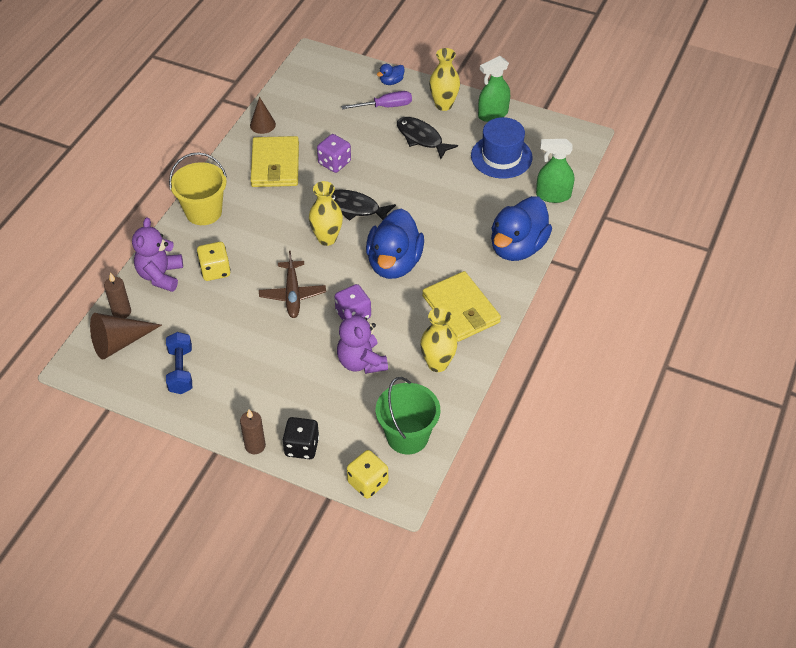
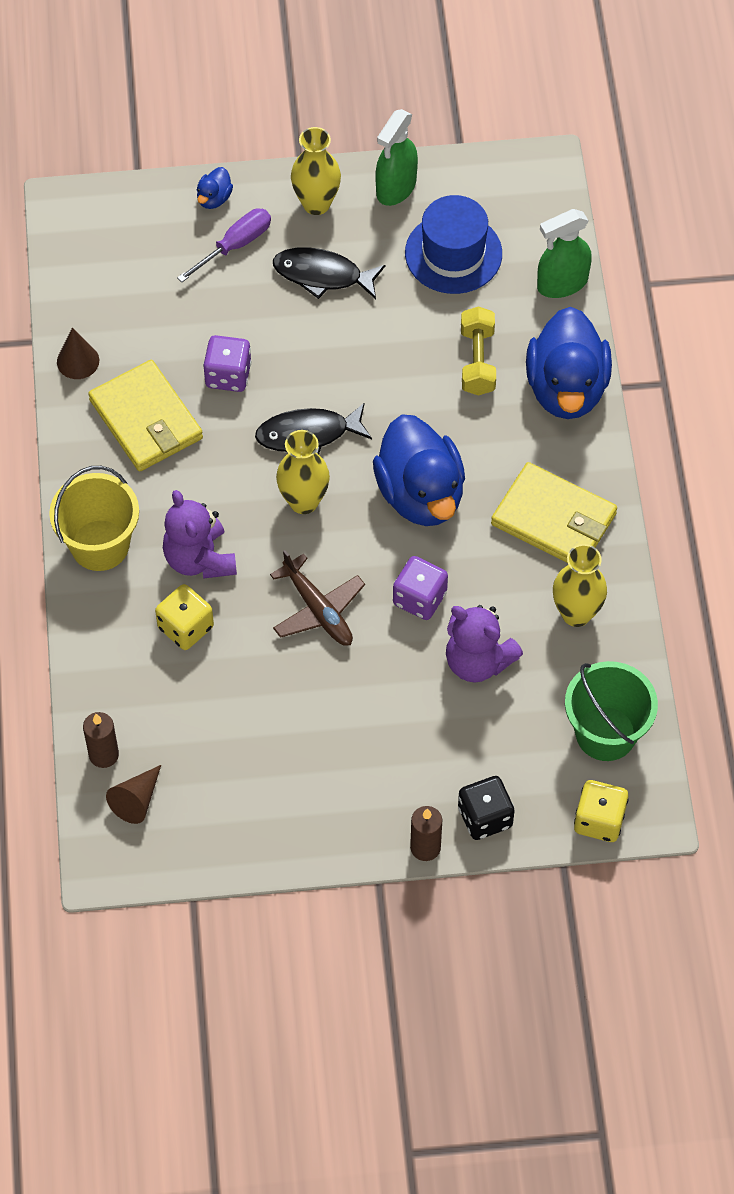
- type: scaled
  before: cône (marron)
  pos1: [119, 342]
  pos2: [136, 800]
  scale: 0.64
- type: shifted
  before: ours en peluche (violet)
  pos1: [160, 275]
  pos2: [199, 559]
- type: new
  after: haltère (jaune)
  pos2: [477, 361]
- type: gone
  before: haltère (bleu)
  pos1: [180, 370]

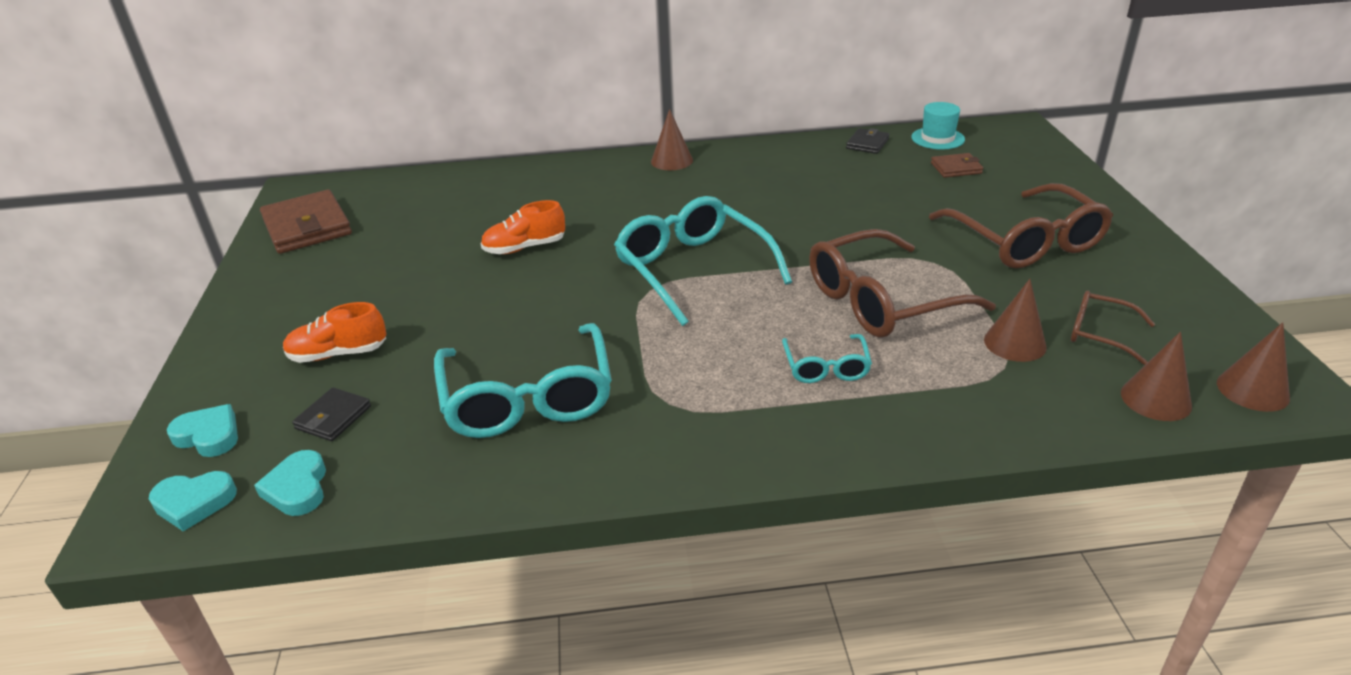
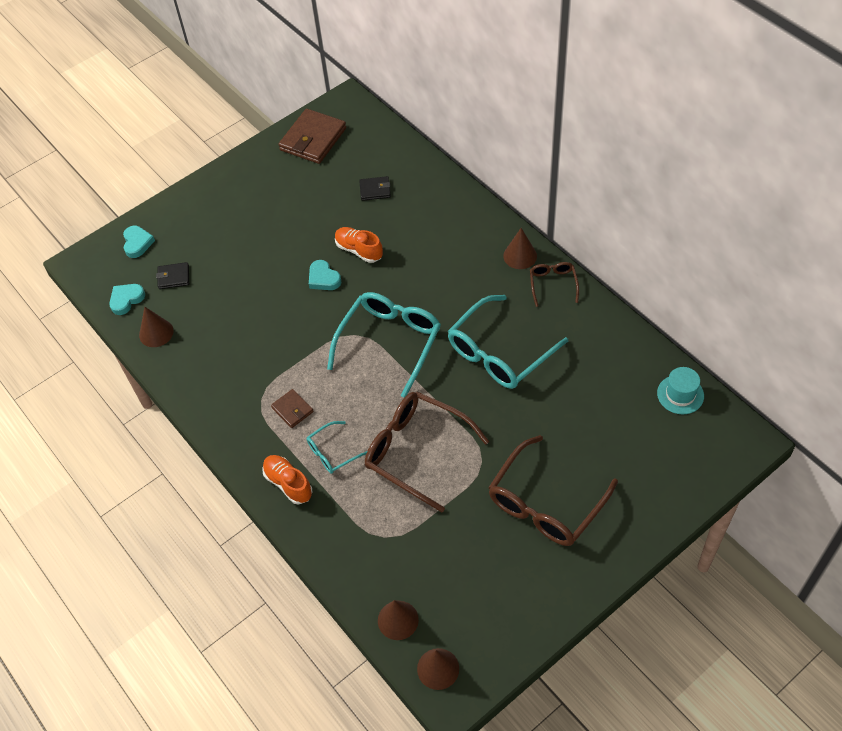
- type: shifted
  before: cône (marron)
  pos1: [1015, 343]
  pos2: [156, 333]
- type: shifted
  before: chaussure (orange)
  pos1: [338, 354]
  pos2: [288, 483]
- type: shifted
  before: portefeuille (marron)
  pos1: [956, 168]
  pos2: [292, 410]
- type: shifted
  before: cœur (turquoise)
  pos1: [194, 503]
  pos2: [323, 278]
- type: shifted
  before: portefeuille (noir)
  pos1: [867, 144]
  pos2: [375, 190]
- type: shifted
  before: lunettes (turquoise)
  pos1: [527, 397]
  pos2: [500, 352]
- type: shifted
  before: lunettes (marron)
  pos1: [1100, 334]
  pos2: [553, 284]

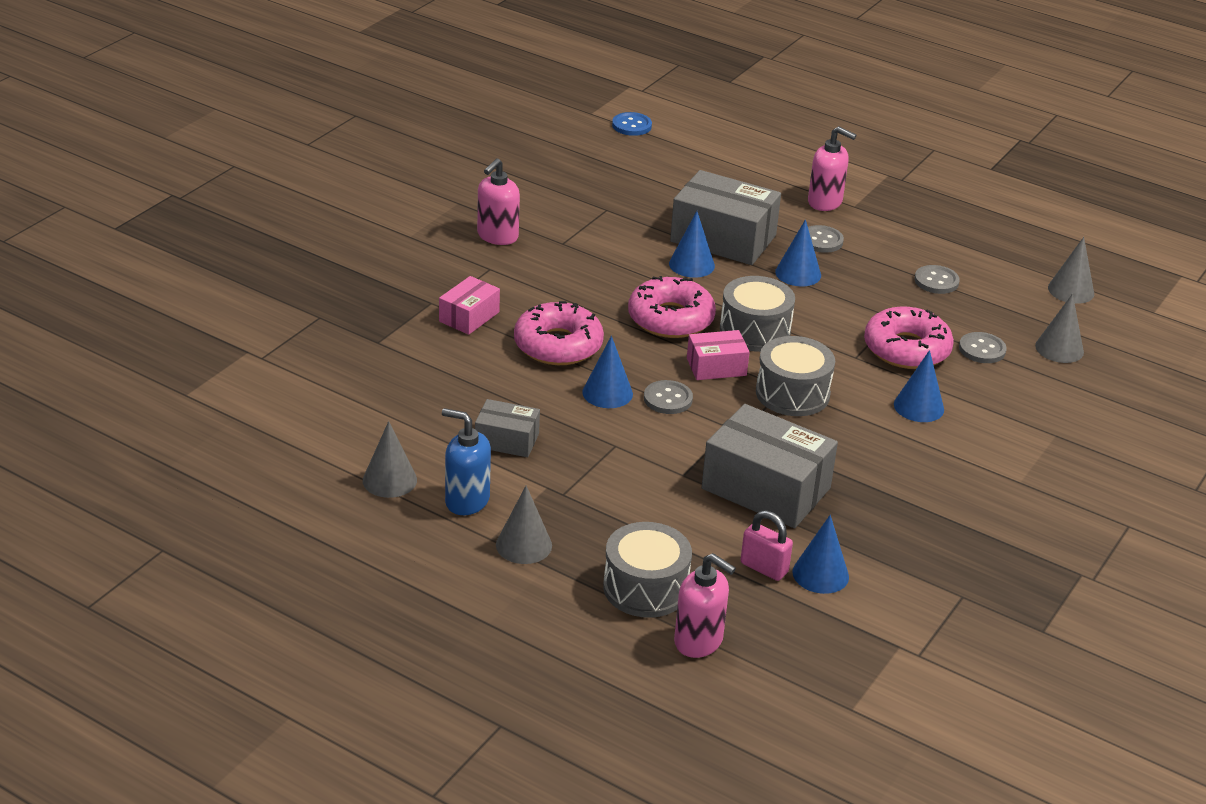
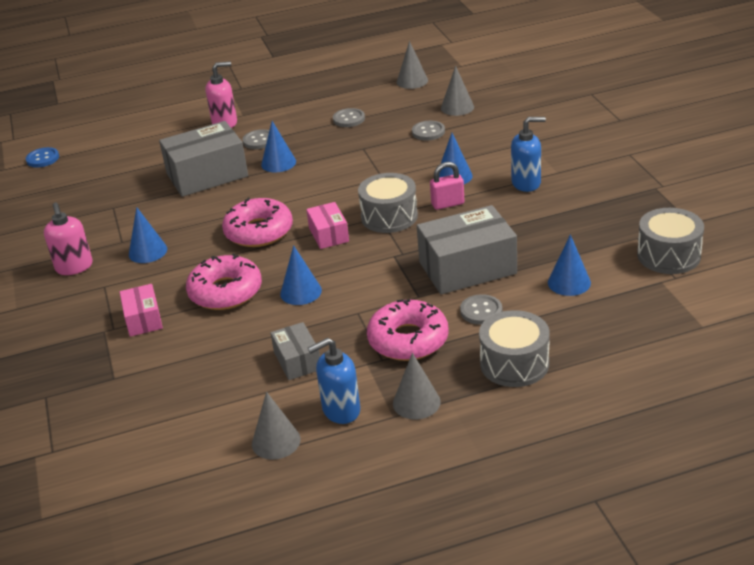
- type: shifted
  before: cône (bleu)
  pos1: [691, 264]
  pos2: [148, 251]
- type: rotated
  before: boîte (gris)
  pos1: [507, 440]
  pos2: [297, 361]
  turn: -75
- type: rotated
  before: boîte (rose)
  pos1: [716, 367]
  pos2: [329, 234]
  turn: -45
- type: shifted
  before: beignet (rose)
  pos1: [906, 349]
  pos2: [408, 340]
- type: shifted
  before: cadenas (rose)
  pos1: [764, 568]
  pos2: [447, 204]
- type: shifted
  before: bouton (gris)
  pos1: [668, 399]
  pos2: [481, 311]
- type: new
  after: distributeur de savon (bleu)
  pos2: [526, 183]
- type: shifted
  before: tambour (gris)
  pos1: [755, 331]
  pos2: [668, 255]
- type: gone
  before: distributeur de savon (rose)
  pos1: [699, 641]

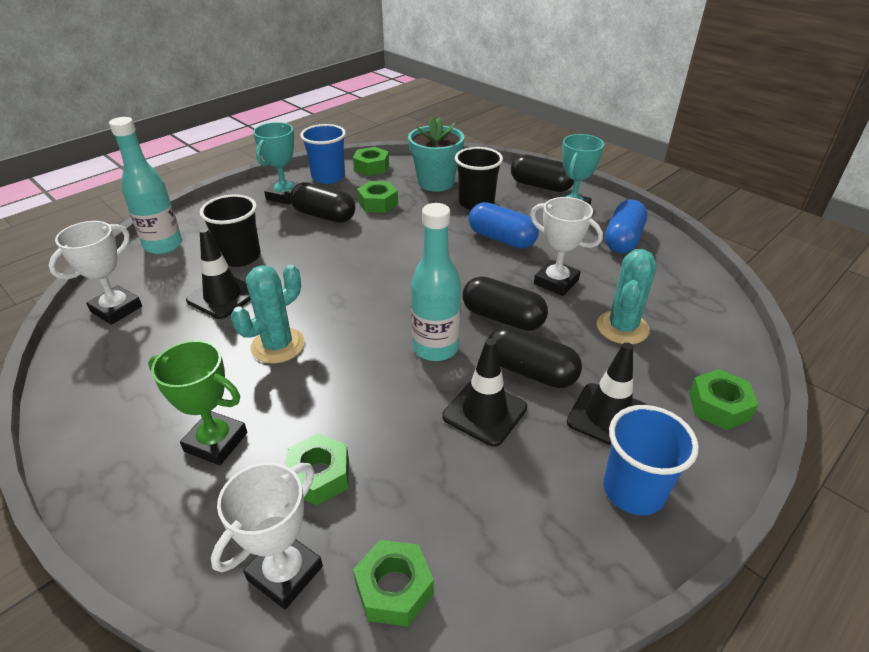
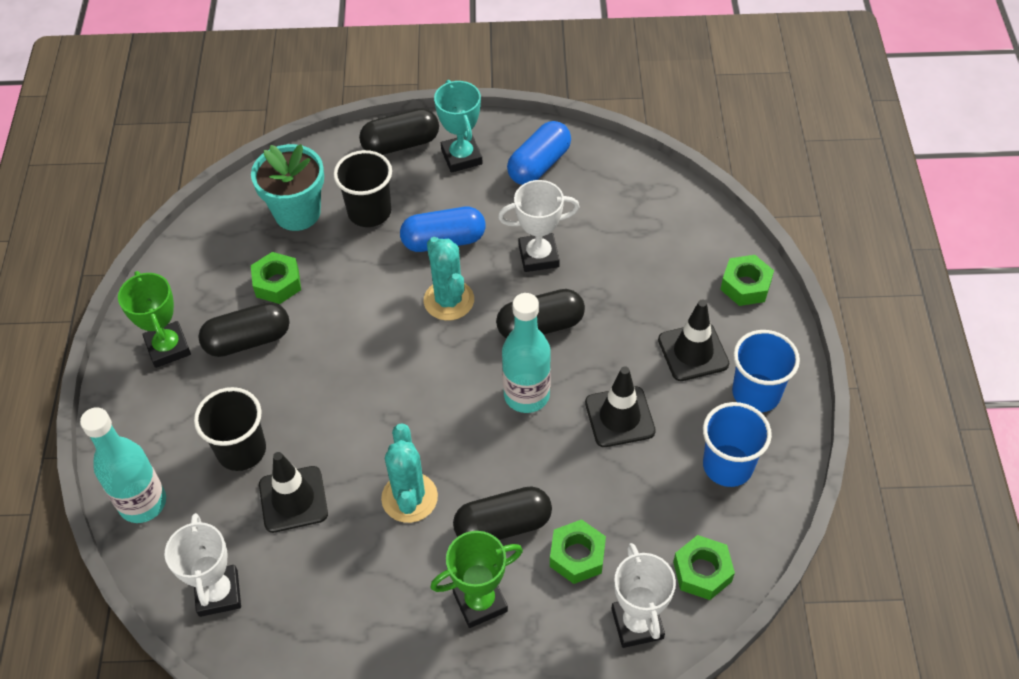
- type: repainted
  before: trophée (turquoise)
  after: trophée (vert)
  pos1: [285, 196]
  pos2: [168, 347]
- type: shifted
  before: cactus (turquoise)
  pos1: [622, 328]
  pos2: [449, 300]
- type: shifted
  before: gélule (noir)
  pos1: [530, 371]
  pos2: [503, 525]
- type: rotated
  before: gélule (bleu)
  pos1: [623, 239]
  pos2: [539, 165]
  turn: 60
- type: shifted
  before: gobelet (bleu)
  pos1: [328, 177]
  pos2: [727, 465]
- type: gone
  before: écrou (vert)
  pos1: [371, 167]

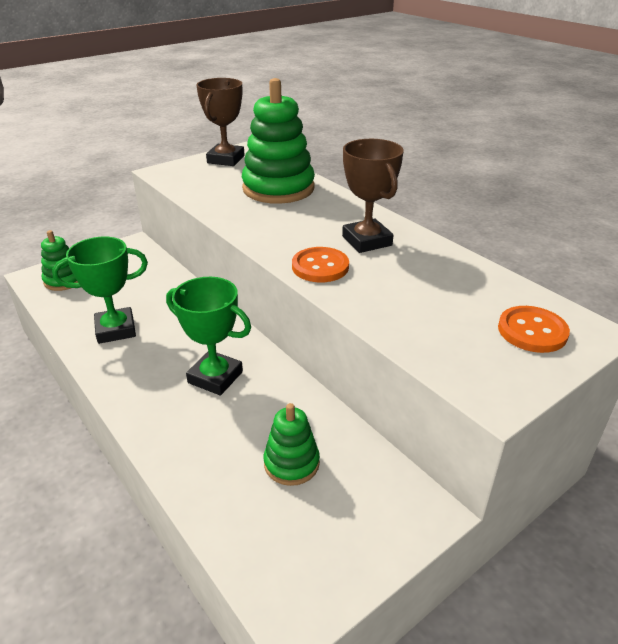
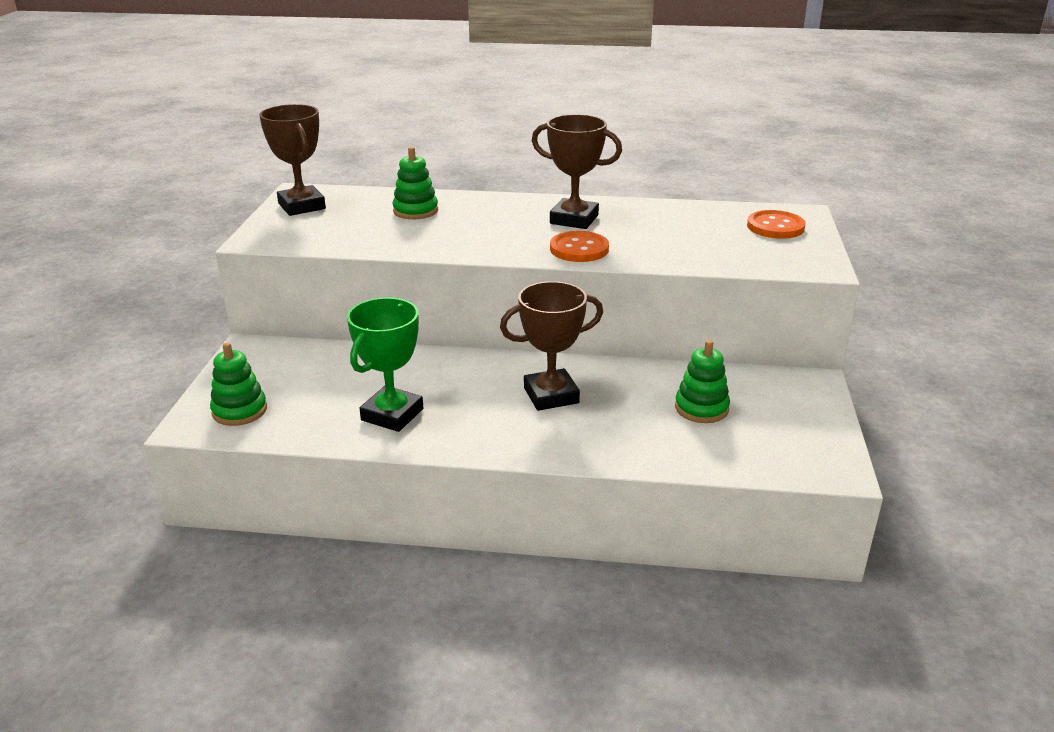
- type: scaled
  before: jouet à empiler (vert)
  pos1: [278, 188]
  pos2: [415, 211]
  scale: 0.53
- type: repainted
  before: trophée (vert)
  after: trophée (marron)
  pos1: [215, 377]
  pos2: [551, 395]

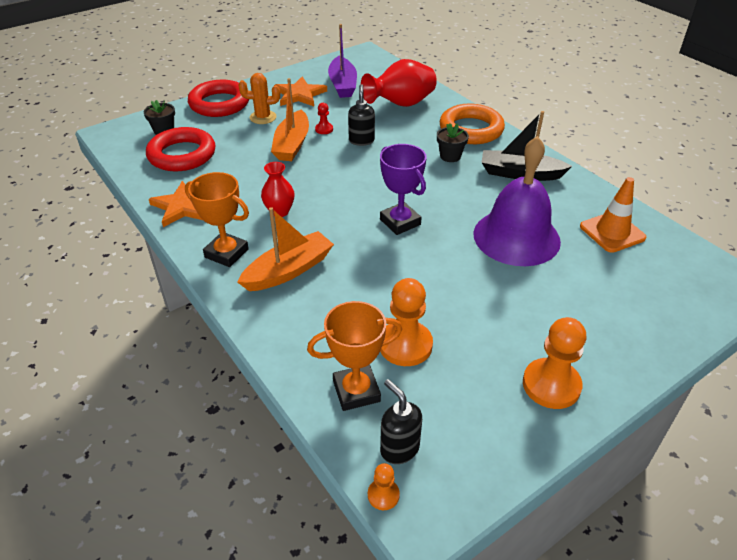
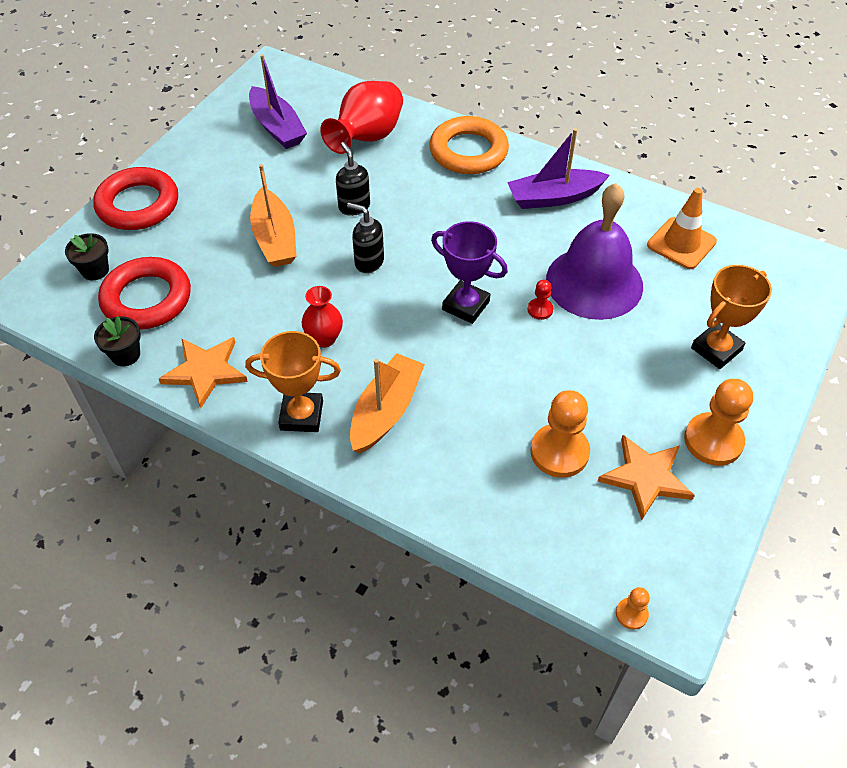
- type: shifted
  before: pot de fleurs (noir)
  pos1: [450, 156]
  pos2: [125, 355]
- type: shifted
  before: distributeur de savon (noir)
  pos1: [399, 448]
  pos2: [368, 262]
- type: repainted
  before: bateau (noir)
  after: bateau (violet)
  pos1: [520, 173]
  pos2: [554, 197]
- type: shifted
  before: pion (rouge)
  pos1: [324, 129]
  pos2: [540, 309]
- type: shifted
  before: étoile (orange)
  pos1: [300, 94]
  pos2: [646, 477]
- type: shifted
  before: trophée (orange)
  pos1: [356, 391]
  pos2: [716, 349]
- type: gone
  before: cactus (orange)
  pos1: [263, 117]

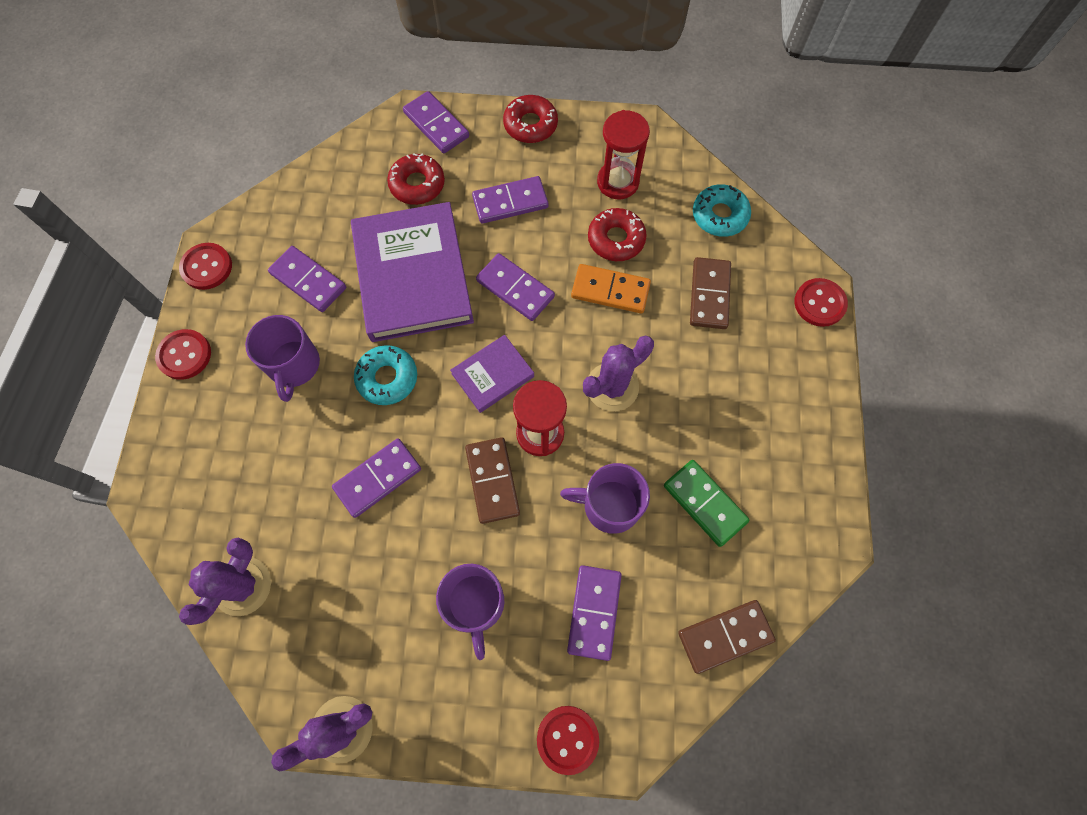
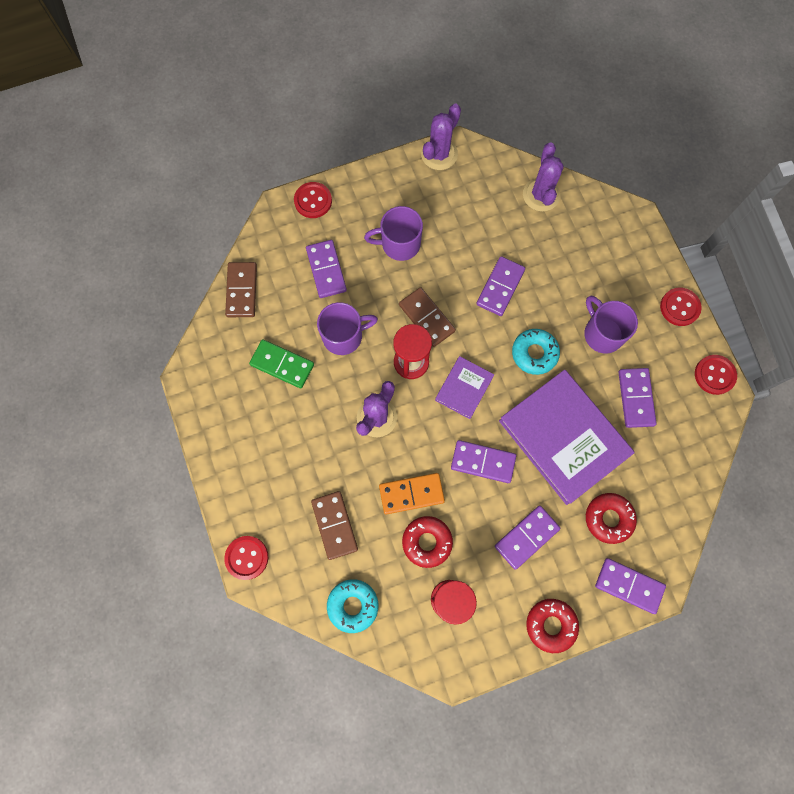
- type: rotated
  before: domino (marron)
  pos1: [725, 636]
  pos2: [241, 291]
  turn: -45
- type: rotated
  before: tasse (violet)
  pos1: [475, 604]
  pos2: [399, 244]
  turn: -60
- type: rotated
  before: domino (violet)
  pos1: [308, 281]
  pos2: [636, 398]
  turn: 75

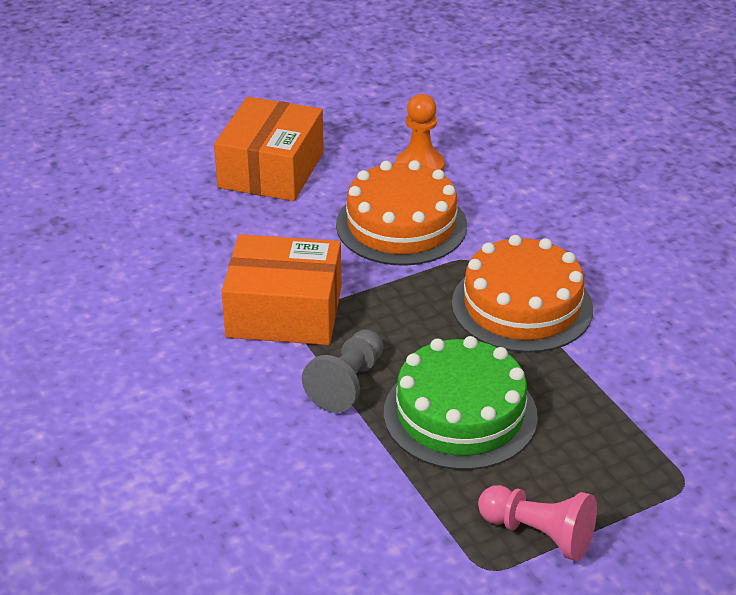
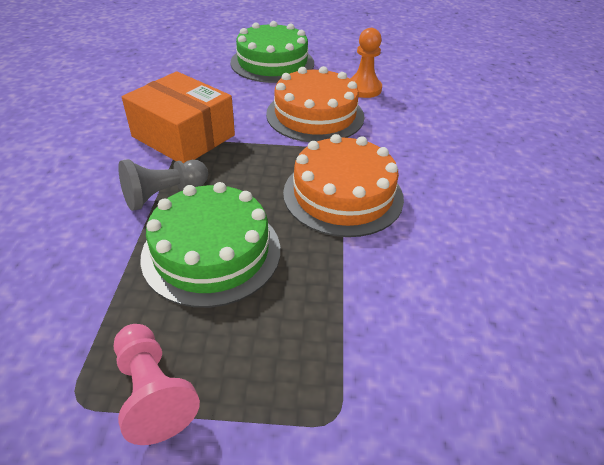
- type: swapped
  before: boîte (orange)
  after: gâteau (vert)
  pos1: [271, 170]
  pos2: [272, 63]

